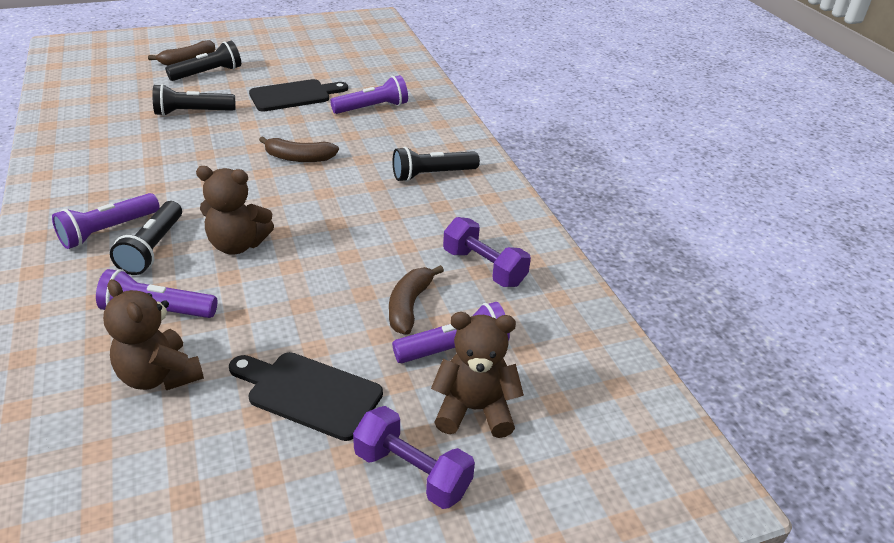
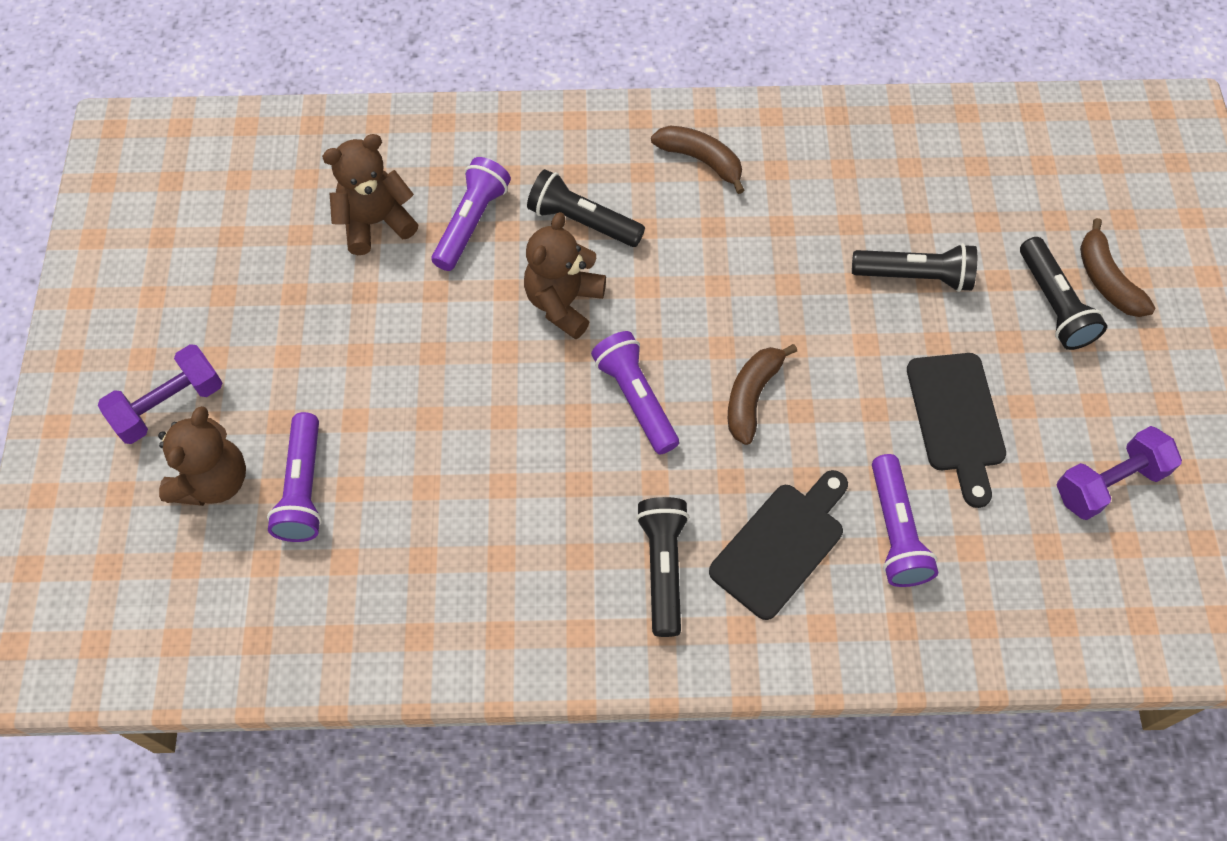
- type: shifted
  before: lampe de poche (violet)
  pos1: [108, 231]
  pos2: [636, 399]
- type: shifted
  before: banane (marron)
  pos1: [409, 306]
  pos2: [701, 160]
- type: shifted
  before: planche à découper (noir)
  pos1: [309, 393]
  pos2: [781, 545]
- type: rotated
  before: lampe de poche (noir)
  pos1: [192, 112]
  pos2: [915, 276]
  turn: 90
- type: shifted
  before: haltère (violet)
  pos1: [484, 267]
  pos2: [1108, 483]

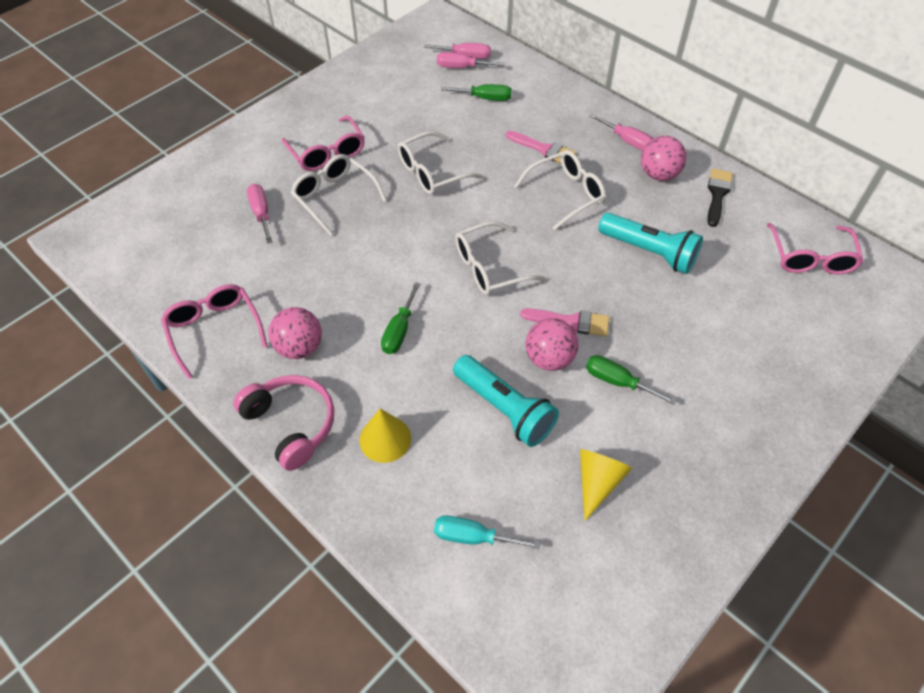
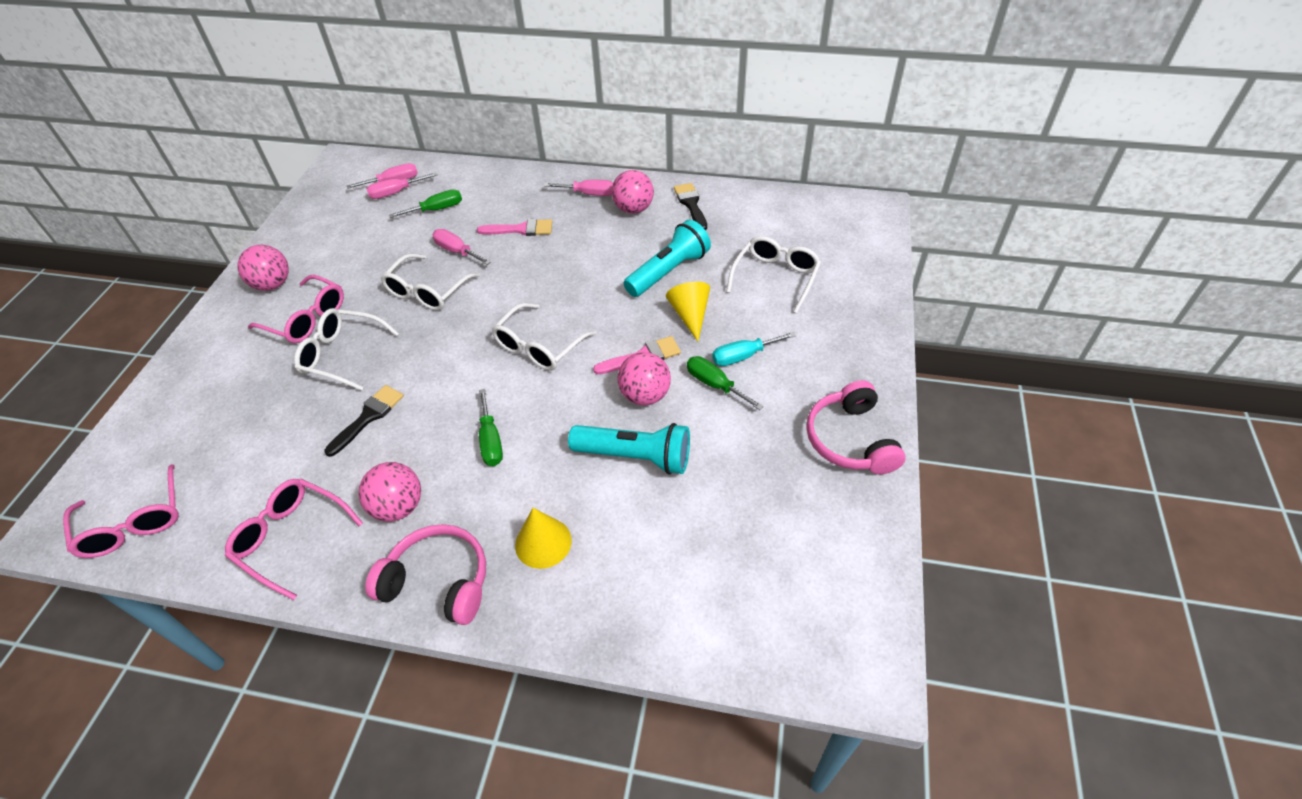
- type: shifted
  before: lunettes (rose)
  pos1: [810, 257]
  pos2: [134, 522]
- type: new
  after: balle (rose)
  pos2: [272, 284]
- type: new
  after: pinceau (noir)
  pos2: [368, 417]
- type: shifted
  before: tournevis (rose)
  pos1: [261, 213]
  pos2: [457, 251]
- type: rotated
  before: lampe de poche (turquoise)
  pos1: [649, 252]
  pos2: [668, 271]
  turn: -45
- type: shifted
  before: cône (jaune)
  pos1: [597, 482]
  pos2: [690, 315]
- type: rotated
  before: tournevis (vert)
  pos1: [617, 382]
  pos2: [715, 385]
  turn: 45
- type: shifted
  before: tournevis (turquoise)
  pos1: [473, 537]
  pos2: [743, 356]
- type: shifted
  before: lunettes (blanc)
  pos1: [566, 194]
  pos2: [775, 278]
- type: new
  after: casque audio (rose)
  pos2: [850, 439]

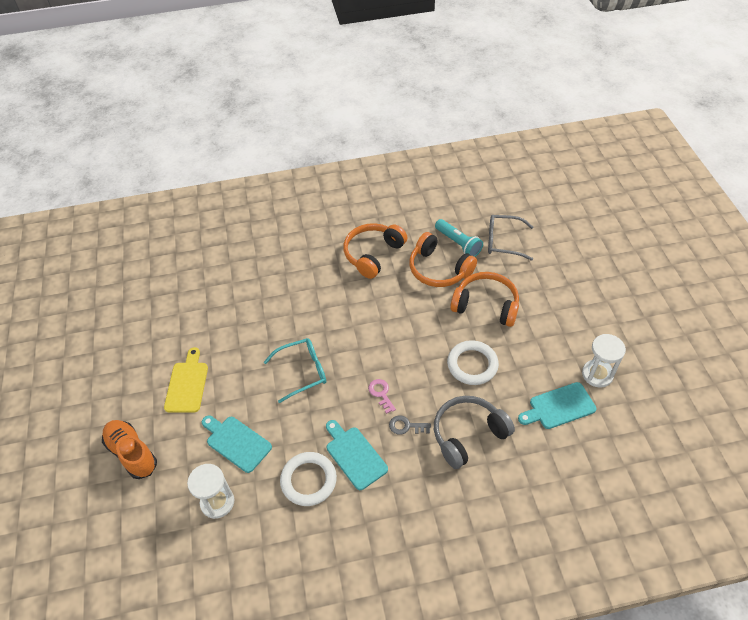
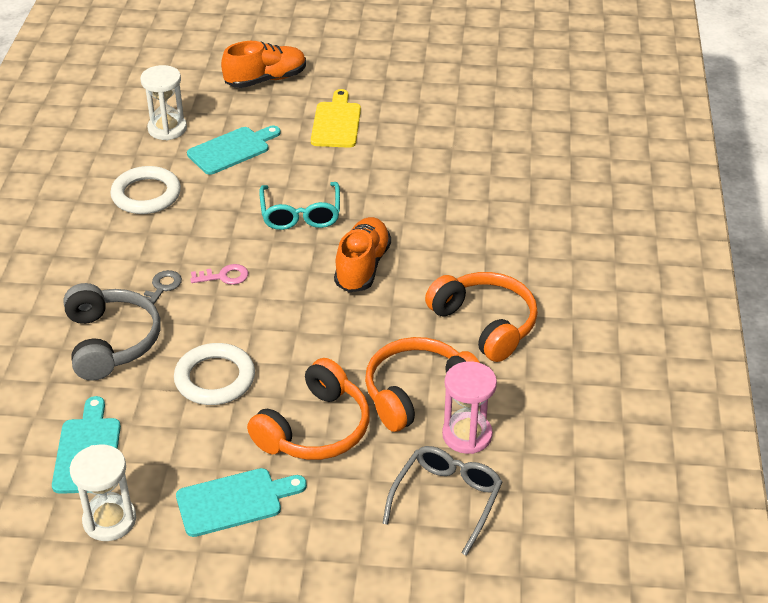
- type: shifted
  before: planche à découper (turquoise)
  pos1: [354, 455]
  pos2: [234, 501]
- type: rotated
  before: planche à découper (jaune)
  pos1: [187, 384]
  pos2: [336, 123]
  turn: -105
- type: new
  after: chaussure (orange)
  pos2: [362, 267]
- type: swapped
  before: lampe de poche (turquoise)
  after: sablier (rose)
  pos1: [458, 243]
  pos2: [467, 435]

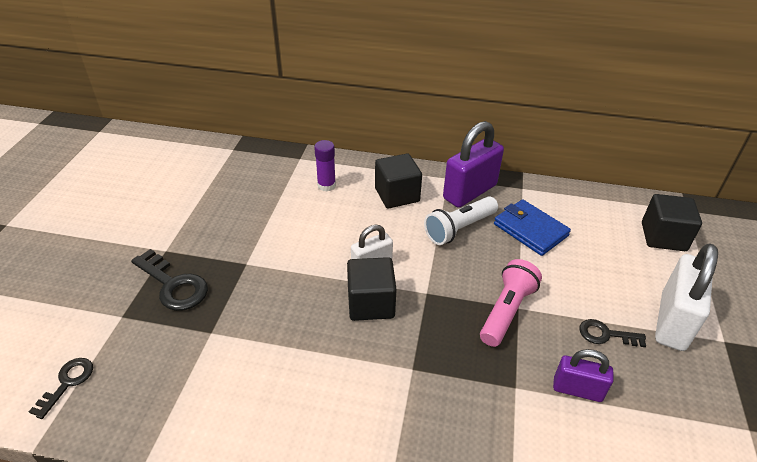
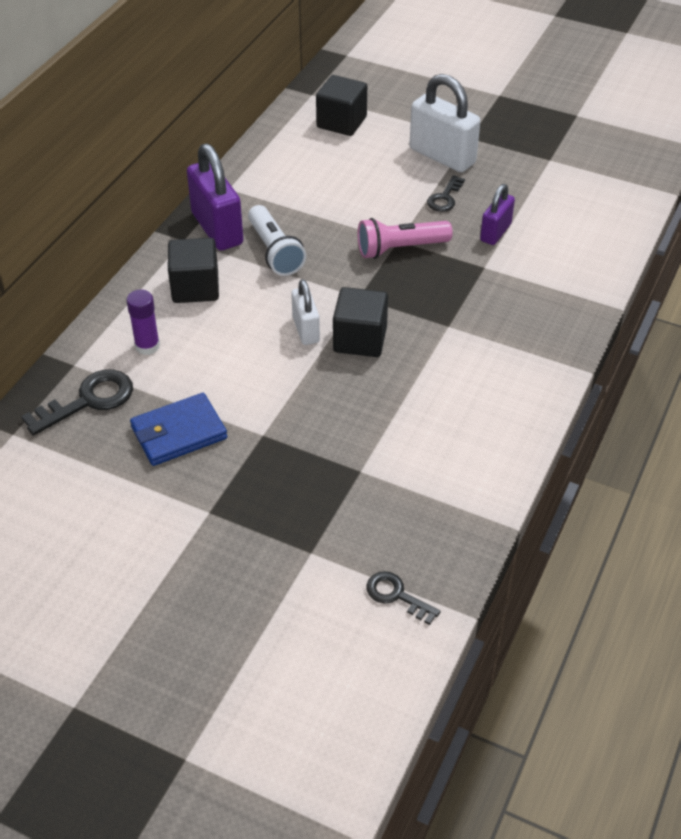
- type: shifted
  before: clé (noir)
  pos1: [173, 285]
  pos2: [88, 401]
- type: shifted
  before: portefeuille (bleu)
  pos1: [530, 230]
  pos2: [179, 433]
- type: rotated
  before: lampe de poche (rose)
  pos1: [506, 311]
  pos2: [400, 248]
  turn: -60

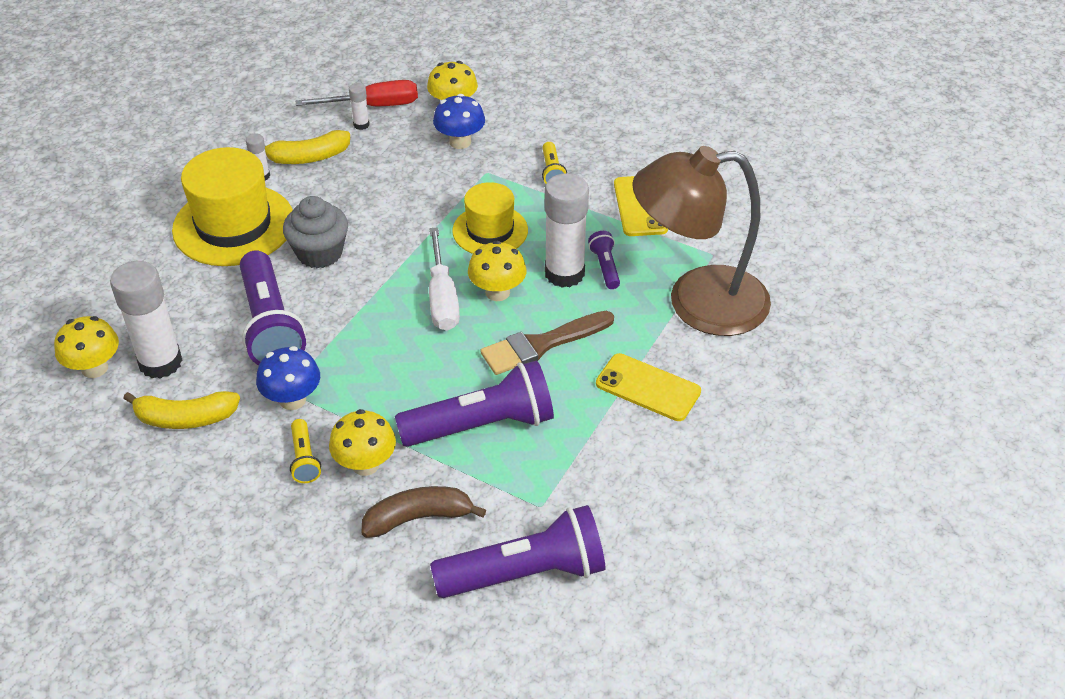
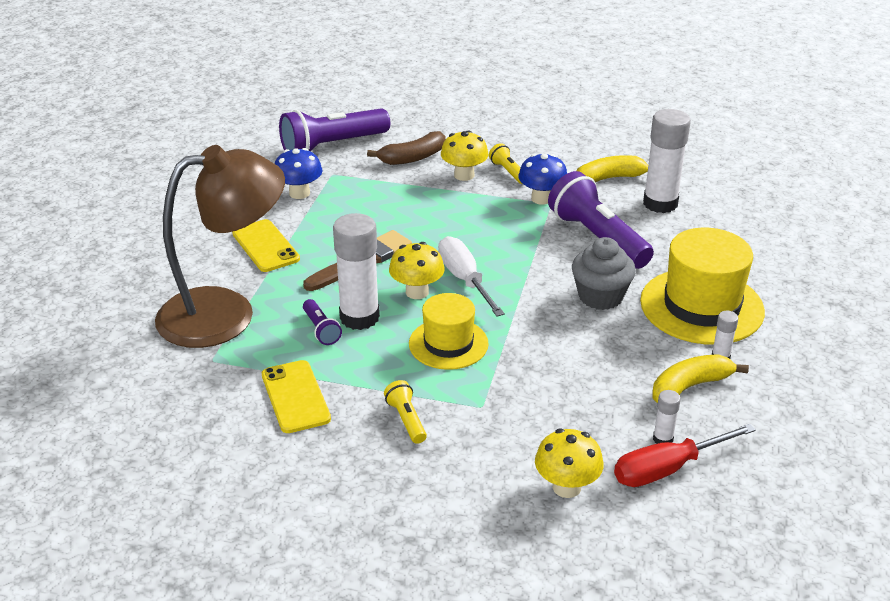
- type: rotated
  before: téléphone (jaune)
  pos1: [648, 387]
  pos2: [265, 246]
  turn: 45
- type: shifted
  before: champignon (bleu)
  pos1: [460, 142]
  pos2: [299, 193]
- type: gone
  before: champignon (jaune)
  pos1: [94, 368]
- type: gone
  before: lampe de poche (violet)
  pos1: [482, 425]

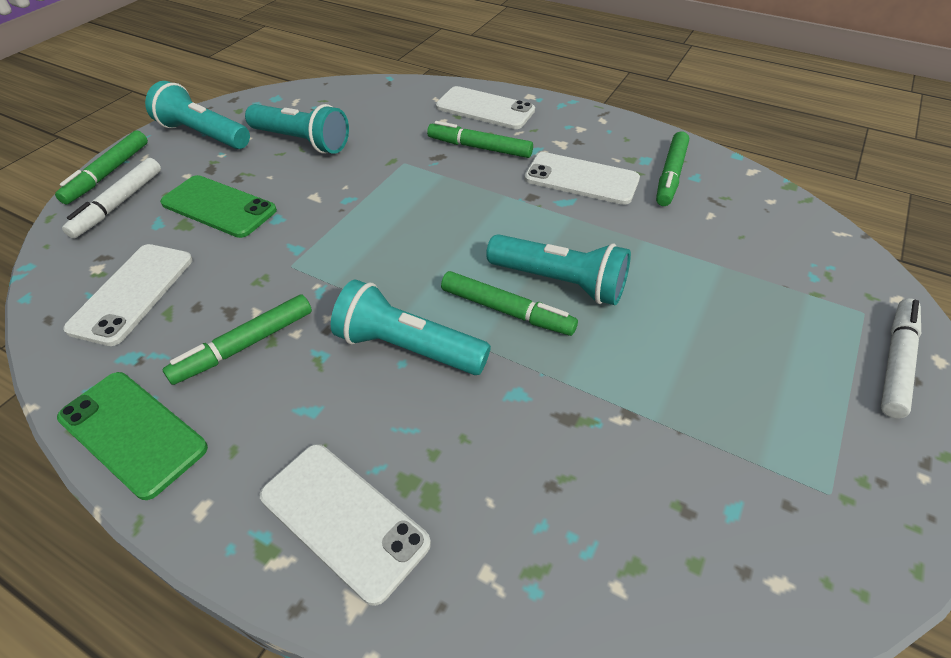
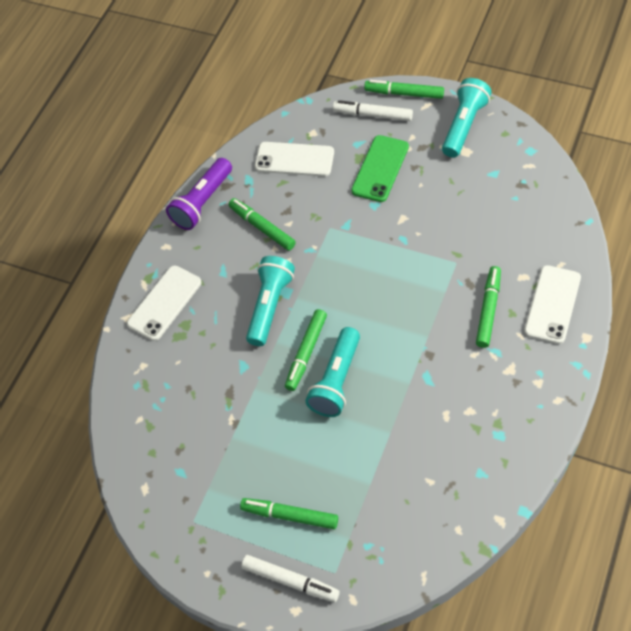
- type: swapped
  before: téléphone (vert)
  after: lampe de poche (violet)
  pos1: [132, 433]
  pos2: [202, 202]
- type: shifted
  before: feutre (vert)
  pos1: [670, 175]
  pos2: [290, 516]
- type: gone
  before: lampe de poche (turquoise)
  pos1: [302, 141]
- type: gone
  before: téléphone (blanc)
  pos1: [581, 179]

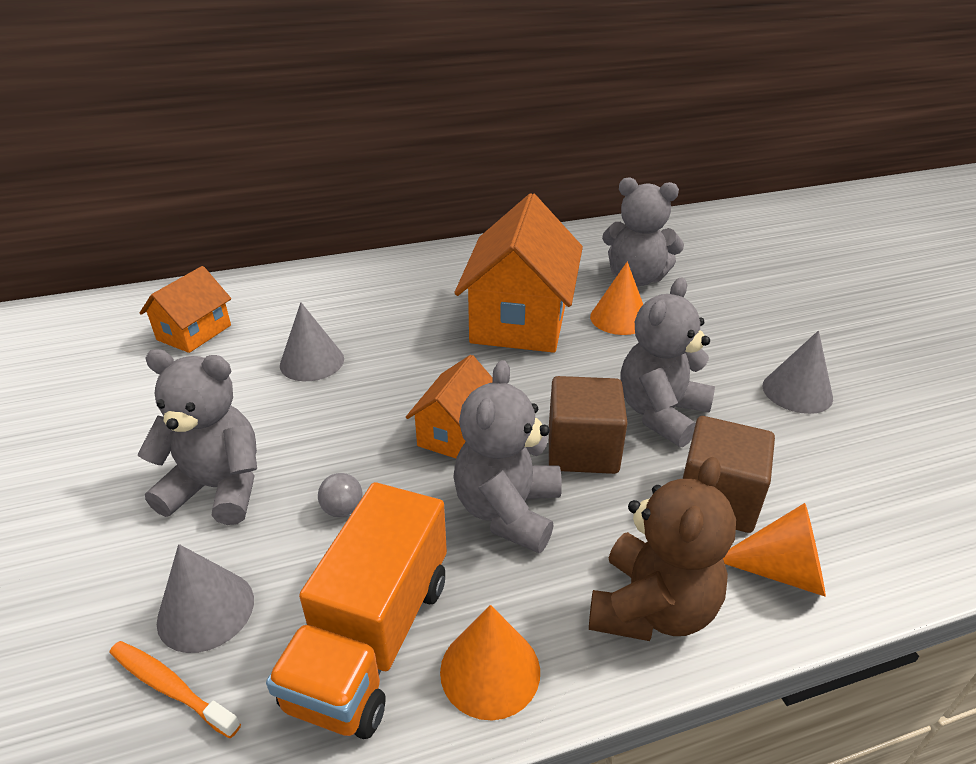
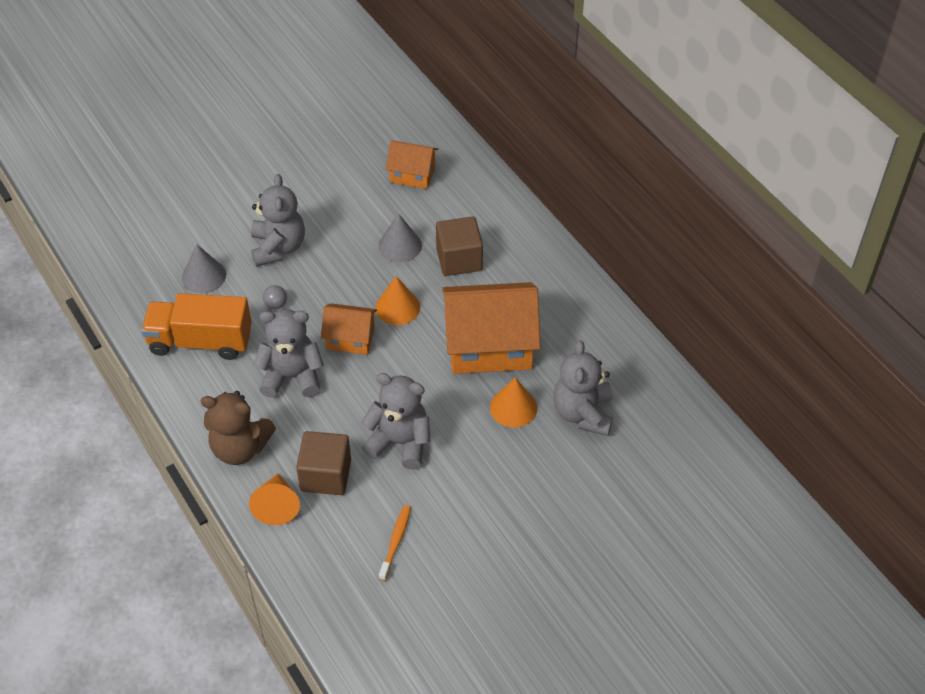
- type: shifted
  before: cône (orange)
  pos1: [490, 670]
  pos2: [397, 307]
- type: shifted
  before: brosse à dents (orange)
  pos1: [171, 688]
  pos2: [395, 542]
- type: shifted
  before: cube (marron)
  pos1: [582, 450]
  pos2: [459, 259]
- type: gone
  before: cône (gris)
  pos1: [797, 391]

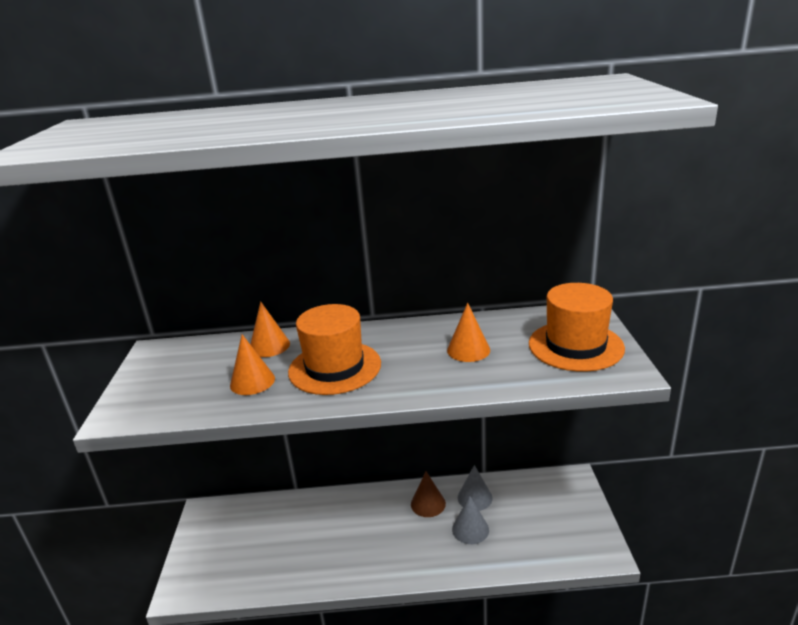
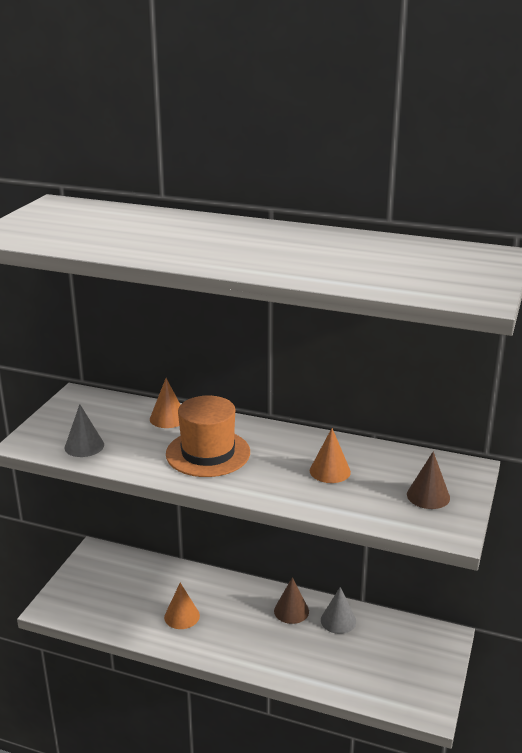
- type: shifted
  before: cône (gris)
  pos1: [470, 529]
  pos2: [84, 446]
- type: shifted
  before: cône (orange)
  pos1: [252, 381]
  pos2: [182, 616]
- type: swapped
  before: chapeau (orange)
  after: cône (marron)
  pos1: [575, 346]
  pos2: [428, 496]

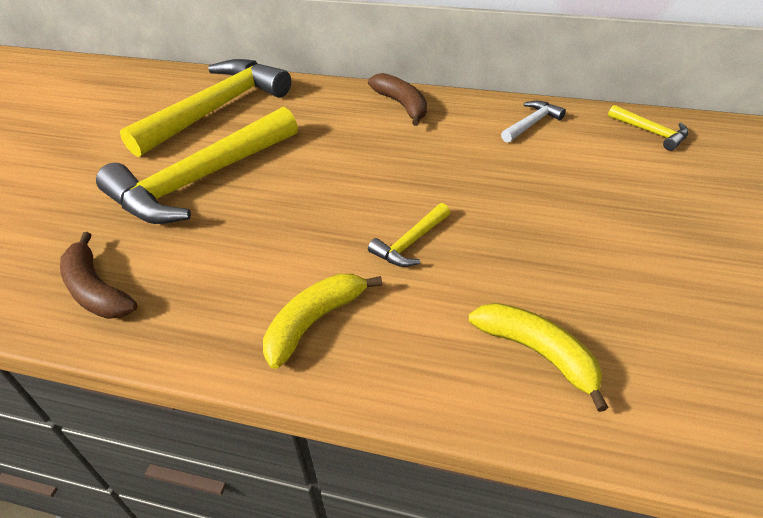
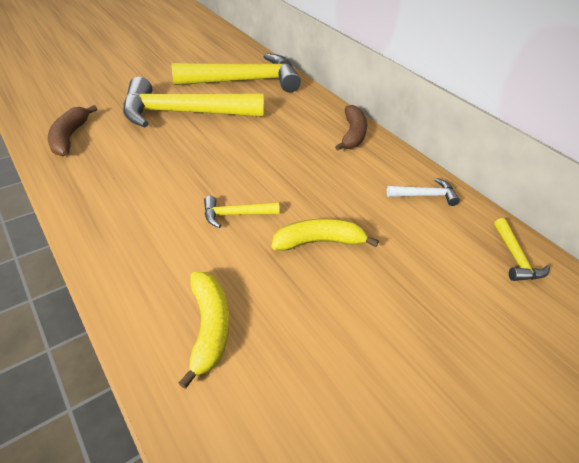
- type: shifted
  before: banane (jaune)
  pos1: [314, 322]
  pos2: [318, 242]

